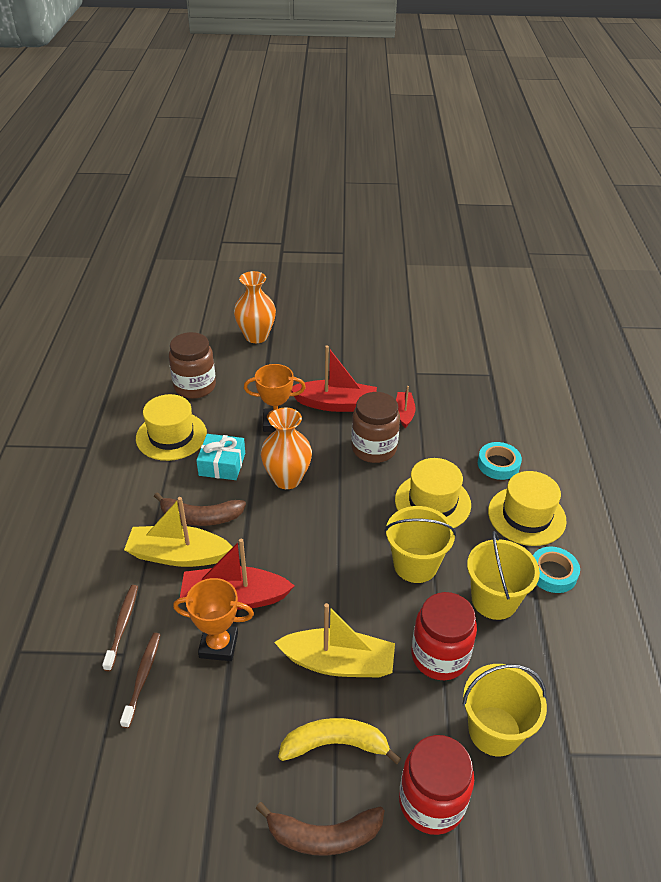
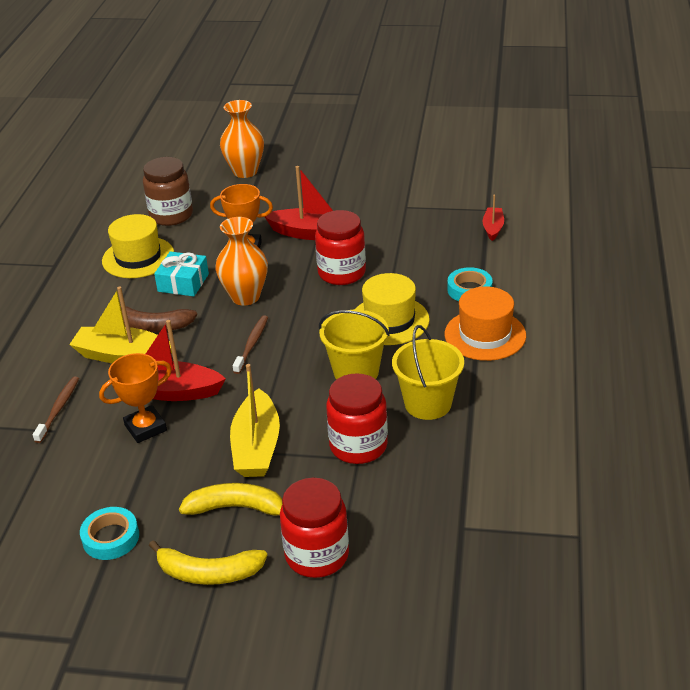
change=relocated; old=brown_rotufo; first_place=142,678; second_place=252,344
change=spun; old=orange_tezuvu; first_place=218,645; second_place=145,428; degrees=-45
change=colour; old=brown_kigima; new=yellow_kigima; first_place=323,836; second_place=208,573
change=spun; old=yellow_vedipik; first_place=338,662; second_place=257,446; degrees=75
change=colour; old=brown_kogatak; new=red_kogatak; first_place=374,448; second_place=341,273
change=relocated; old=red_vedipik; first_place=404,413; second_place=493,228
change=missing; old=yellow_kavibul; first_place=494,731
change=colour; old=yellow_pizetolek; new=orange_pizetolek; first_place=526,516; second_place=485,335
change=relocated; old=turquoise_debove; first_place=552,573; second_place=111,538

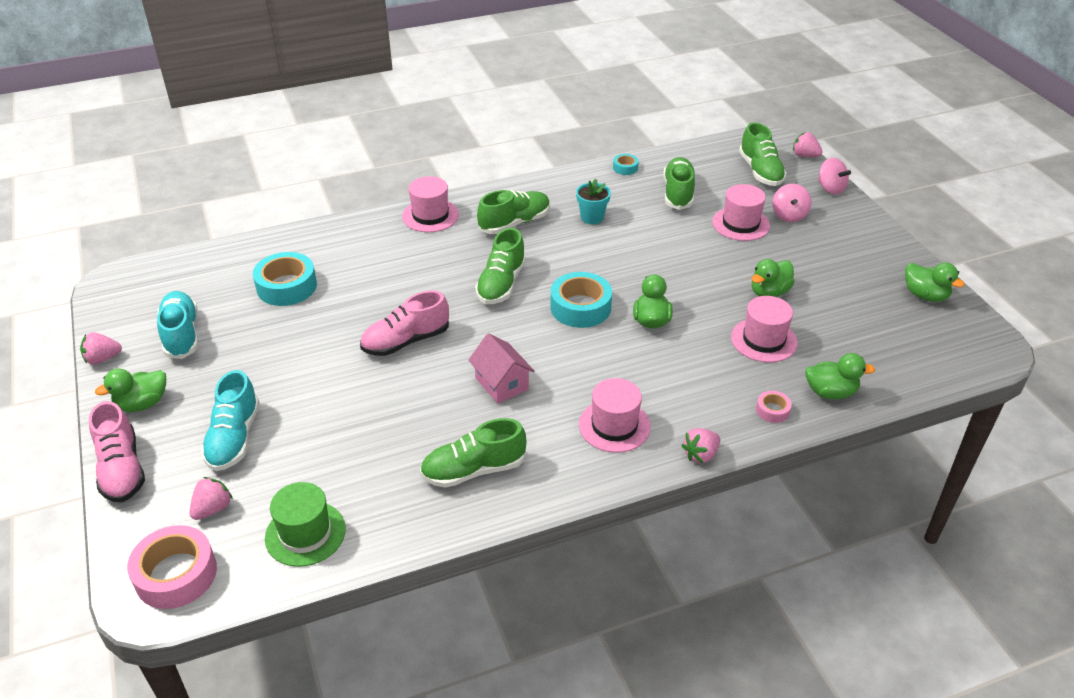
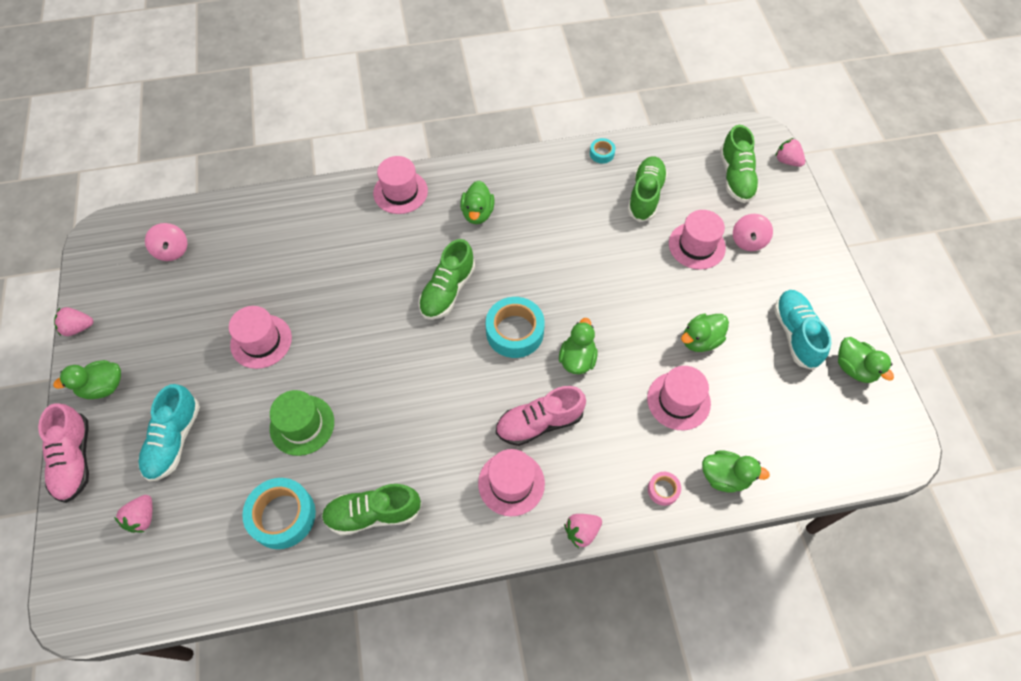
change=missing; old=pink_debove; first_place=176,574
change=relocated; old=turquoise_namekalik; first_place=181,334; second_place=795,334
change=spun; old=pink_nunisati; first_place=213,509; second_place=142,518; degrees=150
change=relocated; old=turquoise_debove; first_place=286,286; second_place=282,516
change=relocated; old=green_pizetolek; first_place=305,533; second_place=302,425
change=relocated; old=pink_namekalik; first_place=406,341; second_place=539,423
change=missing; old=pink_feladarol; first_place=501,383
change=exchanged; old=green_namekalik; new=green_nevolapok; first_place=514,223; second_place=477,213
change=missing; old=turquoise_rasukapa; first_place=592,217
change=relocated; old=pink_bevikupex; first_place=830,188; second_place=172,250
change=appeared; new=pink_pizetolek; second_place=261,341

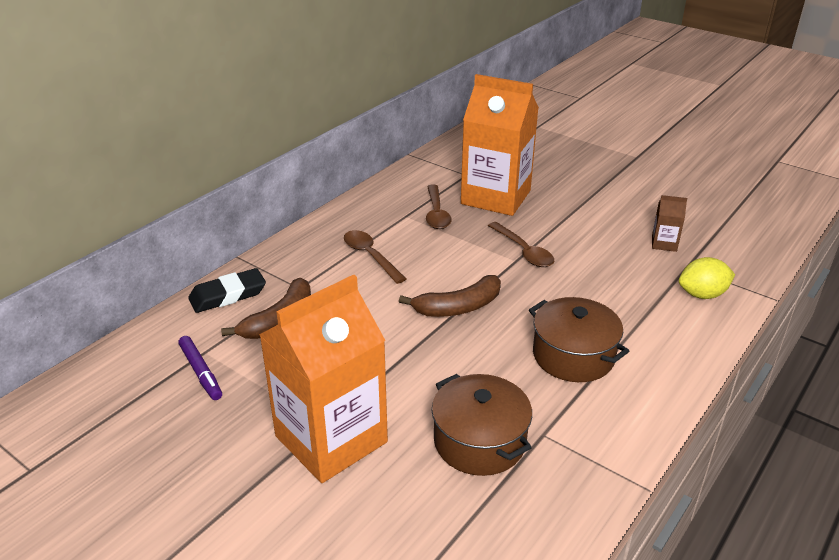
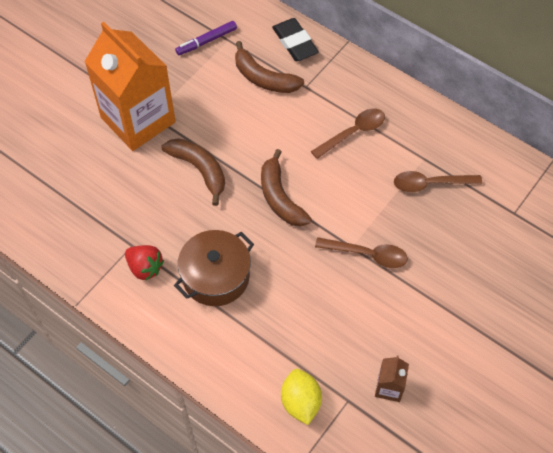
change=missing; old=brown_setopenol; first_place=479,441
change=missing; old=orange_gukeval; first_place=496,197
change=spun; old=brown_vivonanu; first_place=523,251; second_place=367,254; degrees=-135
change=appeared; new=red_nunisati; second_place=145,268
change=appeared; new=brown_kigima; second_place=199,170

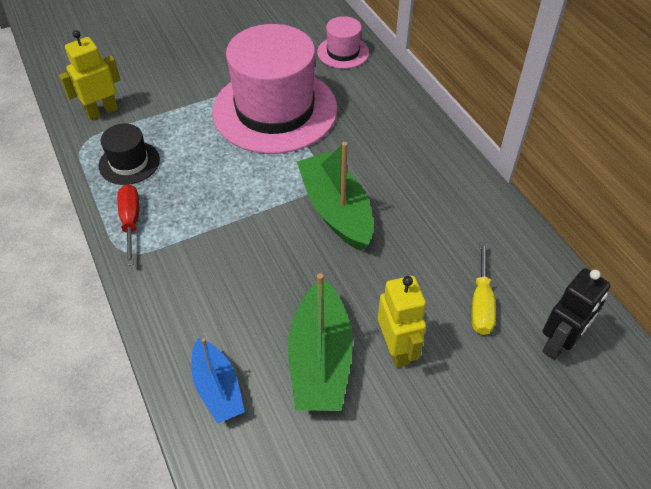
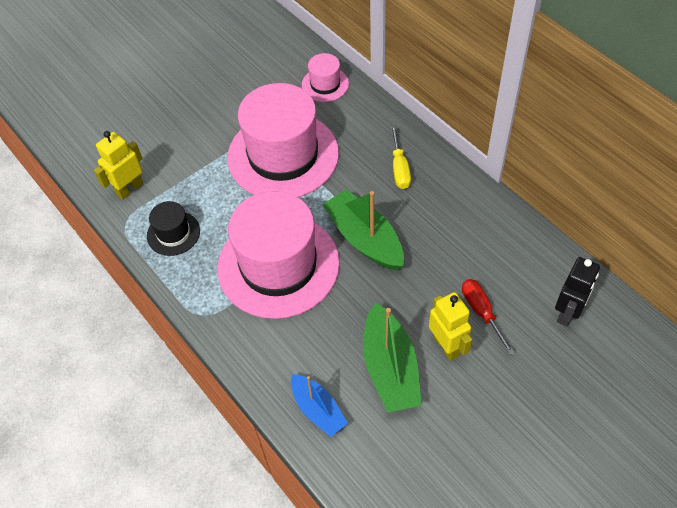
change=relocated; old=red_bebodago; first_place=131,222; second_place=481,312
change=relocated; old=yellow_bebodago; first_place=481,302; second_place=399,168
change=appeared; new=pink_pizetolek; second_place=278,265

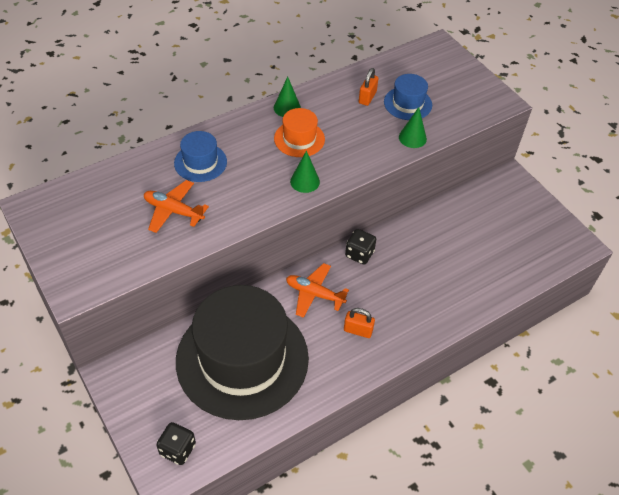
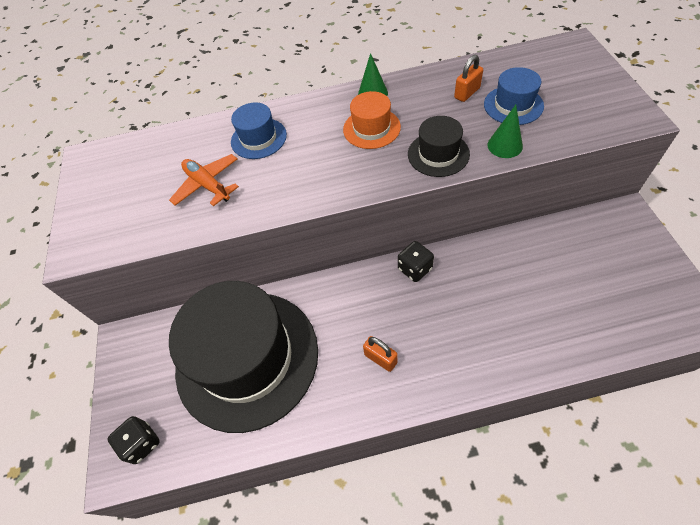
change=missing; old=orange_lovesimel; first_place=314,294
change=missing; old=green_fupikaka; first_place=305,181
change=appeared; new=black_pizetolek; second_place=438,154

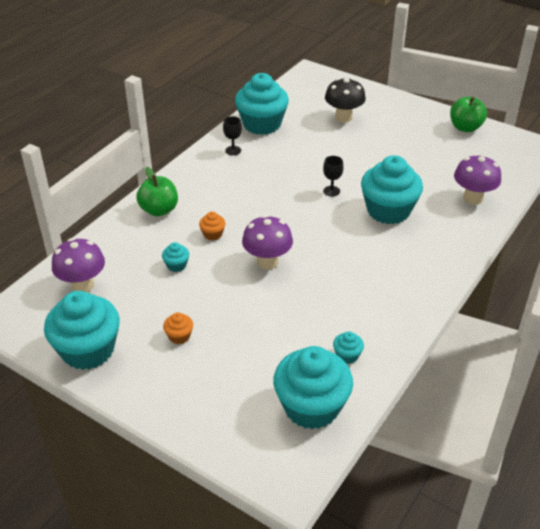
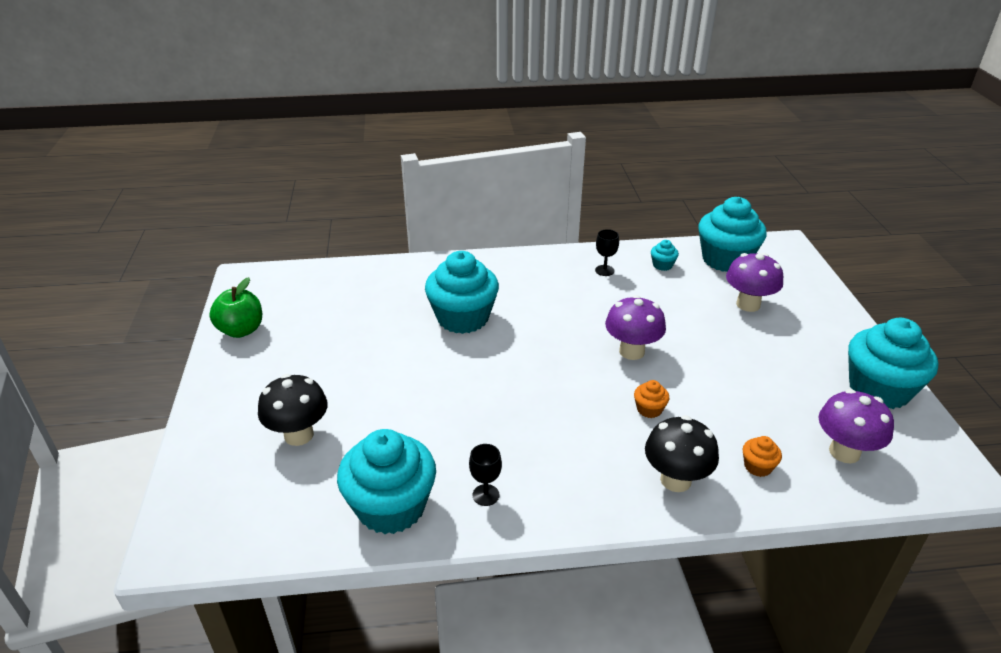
change=exchanged; old=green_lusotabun; new=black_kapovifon; first_place=159,210; second_place=675,480
change=missing; old=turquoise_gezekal; first_place=176,265
change=relocated; old=orange_gezekal; first_place=179,336; second_place=757,466
change=relocated; old=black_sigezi; first_place=331,191; second_place=604,270
change=relocated; old=purple_kapovifon; first_place=473,198; second_place=748,304

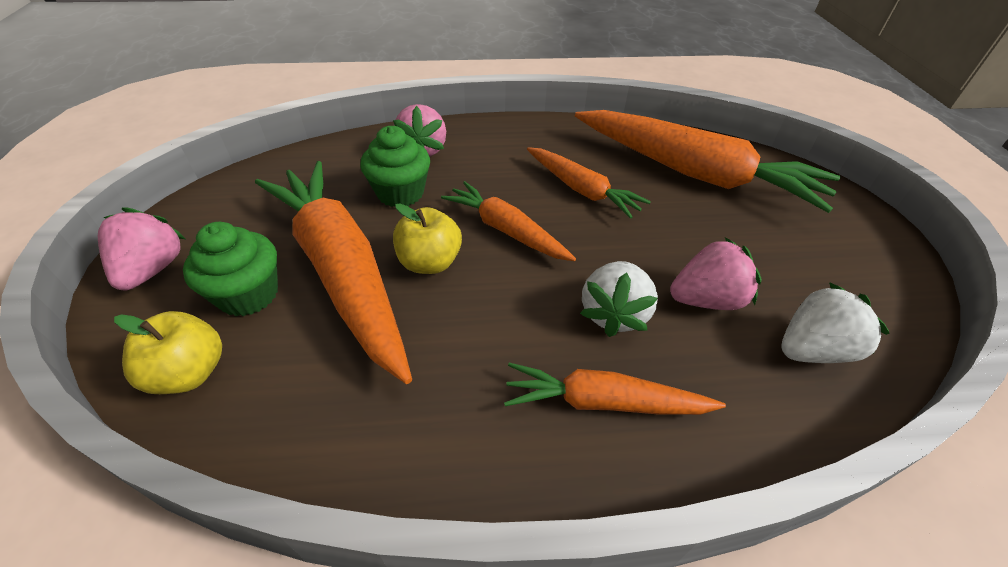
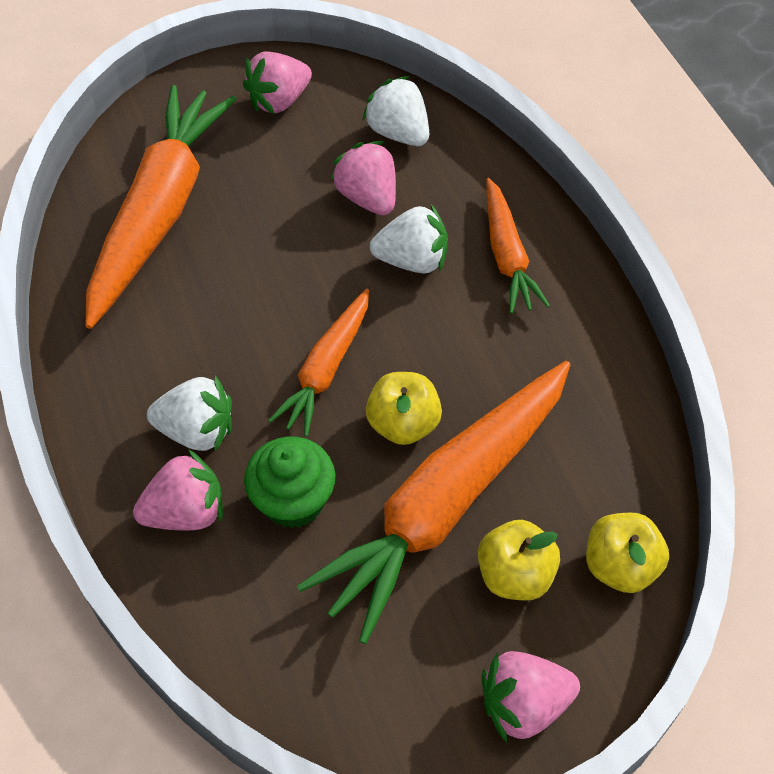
change=exchanged; old=green_gezekal; new=yellow_lusotabun; first_place=248,294; second_place=515,575
change=missing; old=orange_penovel; first_place=582,190
change=appeared; new=white_nunisati; second_place=197,431
change=appeared; new=pink_nunisati; second_place=279,101

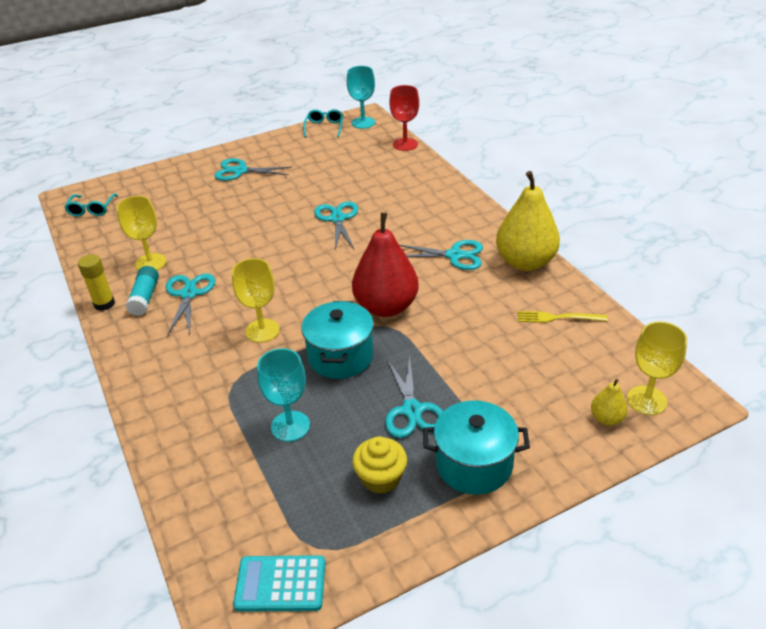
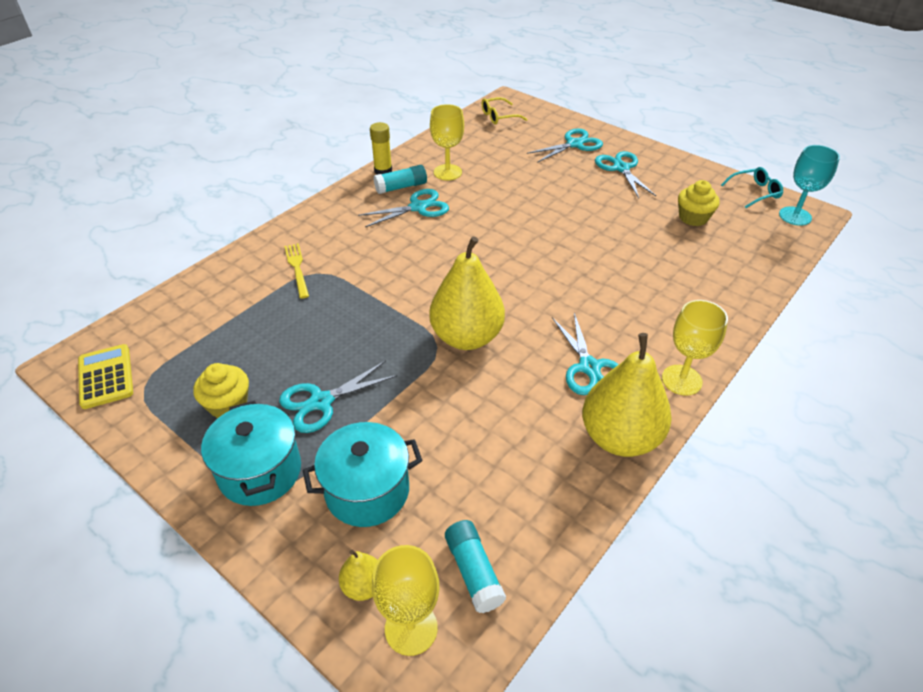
change=colour; old=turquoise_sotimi; new=yellow_sotimi; first_place=91,209; second_place=499,116
change=relocated; old=yellow_sigezi; first_place=262,331; second_place=681,380
change=colour; old=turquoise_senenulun; new=yellow_senenulun; first_place=280,584; second_place=106,377
change=missing; old=turquoise_sigezi; first_place=290,426
change=relocated; old=turquoise_setopenol; first_place=340,356; second_place=367,491
change=relocated; old=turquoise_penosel; first_place=337,219; second_place=574,144
change=colour; old=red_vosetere; new=yellow_vosetere; first_place=386,307; second_place=466,337
change=missing; old=red_sigezi; first_place=405,144
change=relocated; old=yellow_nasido; first_place=557,318; second_place=297,268
change=appeared; new=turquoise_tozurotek; second_place=473,571
change=appeared; new=yellow_gezekal; second_place=693,218

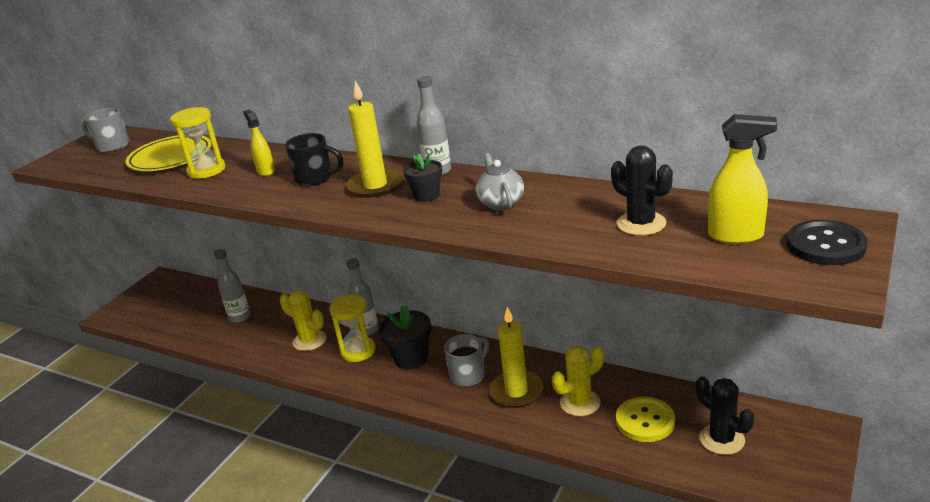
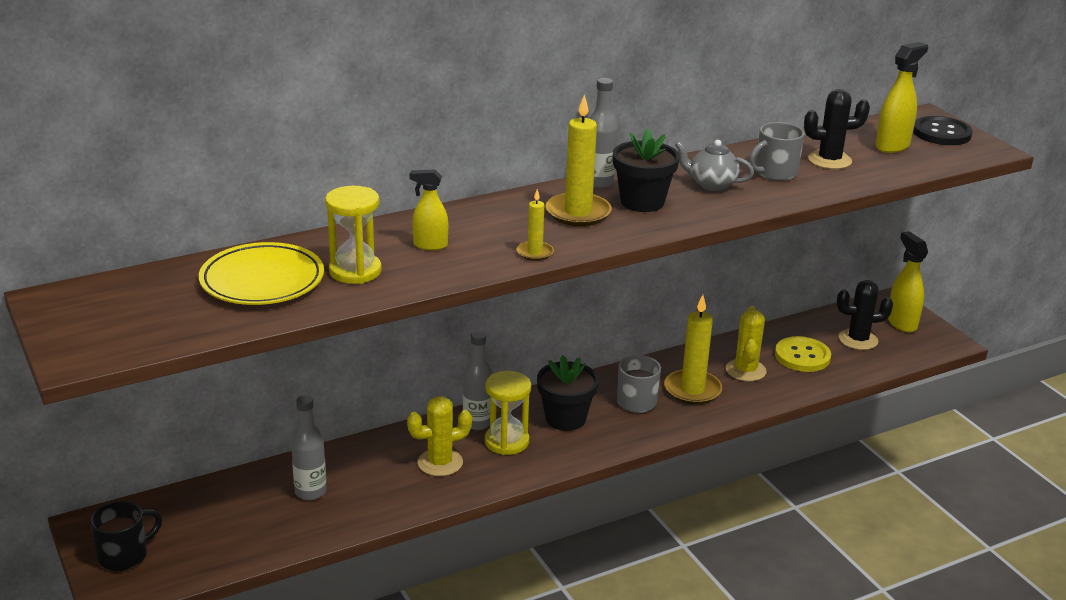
change=relocated; old=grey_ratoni; first_place=112,146; second_place=775,173
change=relocated; old=black_ratoni; first_place=315,178; second_place=124,555
change=size; old=black_rasukapa; first_place=427,195; second_place=642,202; factor=1.58
change=appeared; new=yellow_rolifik; second_place=535,253
change=appeared; new=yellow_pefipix; second_place=901,323

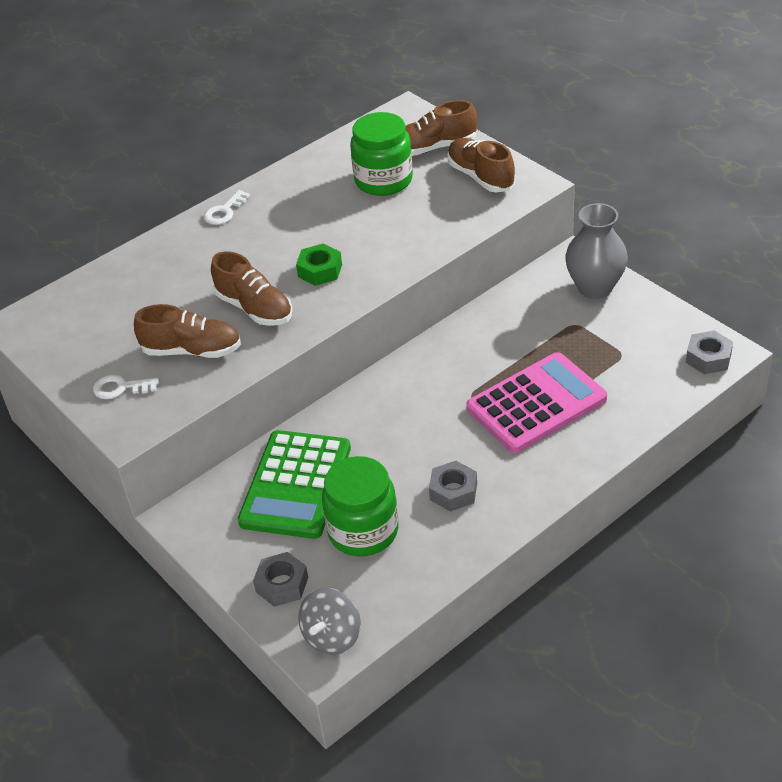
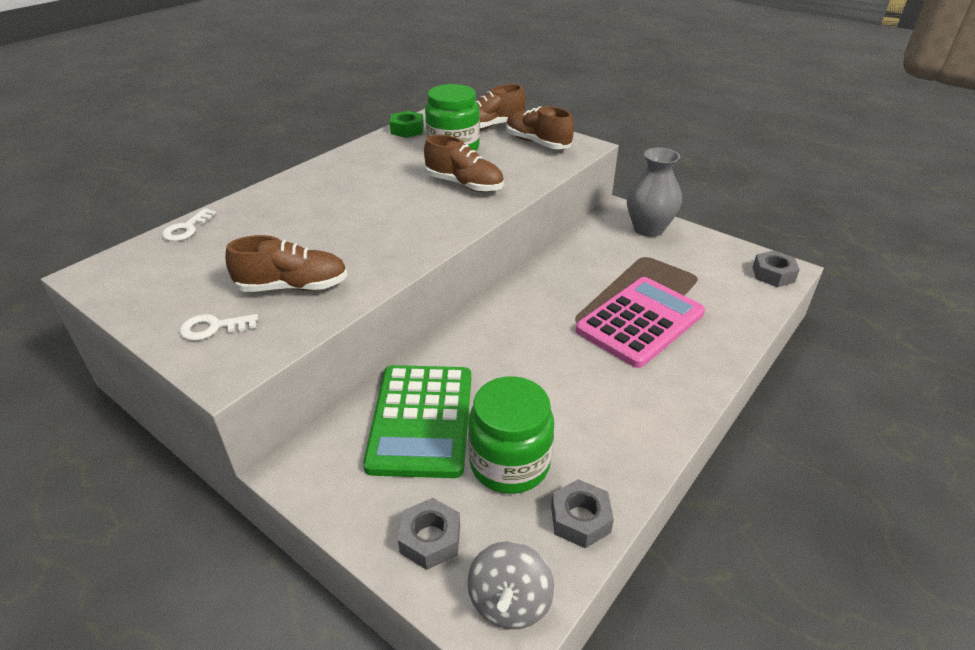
change=relocated; old=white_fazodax; first_place=224,211; second_place=186,229
change=relocated; old=brown_namekalik; first_place=255,308; second_place=464,185
change=relocated; old=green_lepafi; first_place=320,270; second_place=407,130
change=relocated; old=grey_lepafi; first_place=453,491; second_place=580,519

